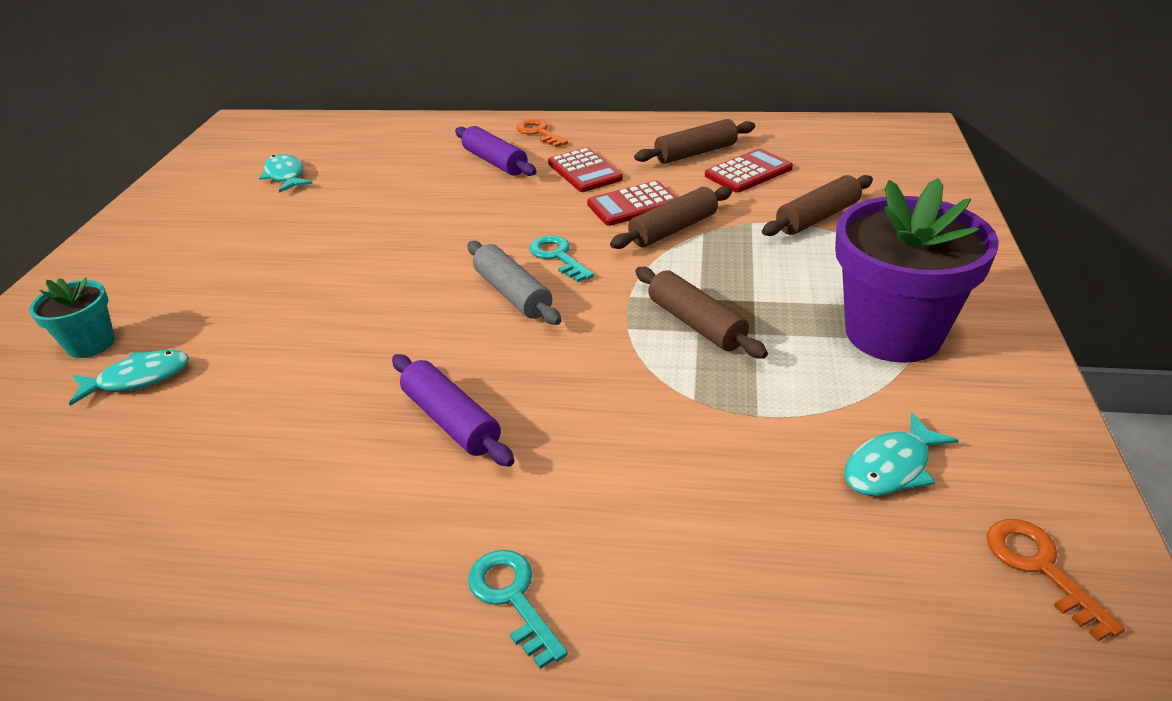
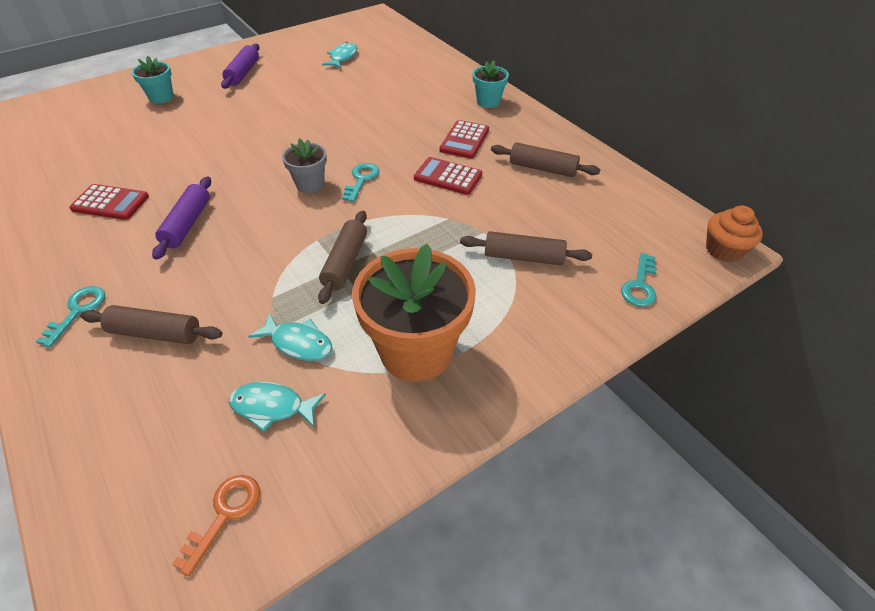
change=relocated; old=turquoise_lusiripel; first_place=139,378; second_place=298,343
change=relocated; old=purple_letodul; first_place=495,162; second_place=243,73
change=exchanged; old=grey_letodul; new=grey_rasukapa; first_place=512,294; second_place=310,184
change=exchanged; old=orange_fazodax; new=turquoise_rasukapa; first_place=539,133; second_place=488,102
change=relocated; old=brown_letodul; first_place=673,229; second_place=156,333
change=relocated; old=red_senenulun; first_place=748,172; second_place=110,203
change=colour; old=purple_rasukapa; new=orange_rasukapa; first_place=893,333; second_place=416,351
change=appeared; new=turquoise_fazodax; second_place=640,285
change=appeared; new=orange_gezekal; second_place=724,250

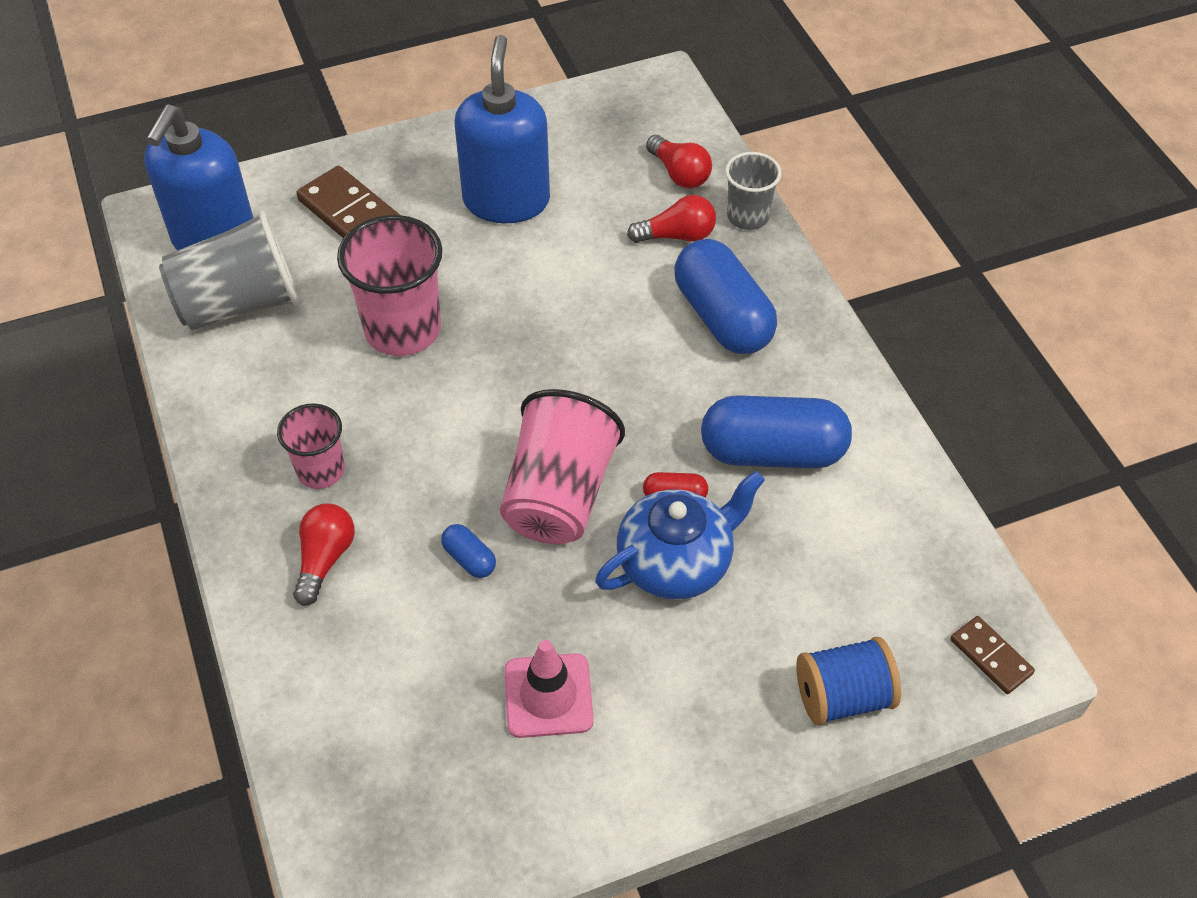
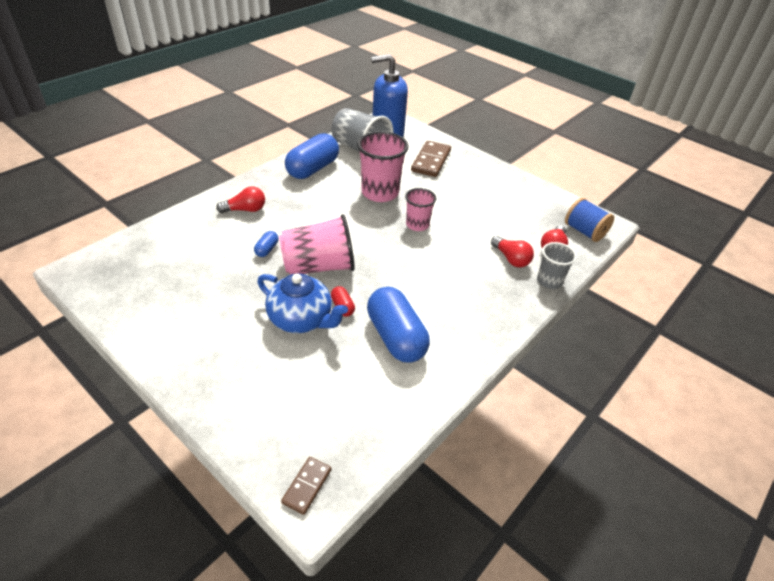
change=relocated; old=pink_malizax; first_place=321,470; second_place=417,225
change=missing; old=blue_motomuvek; first_place=506,200
change=missing; old=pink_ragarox; first_place=548,696
change=relocated; old=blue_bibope; first_place=722,317; second_place=313,169
change=relocated; old=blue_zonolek; first_place=842,696; second_place=584,231

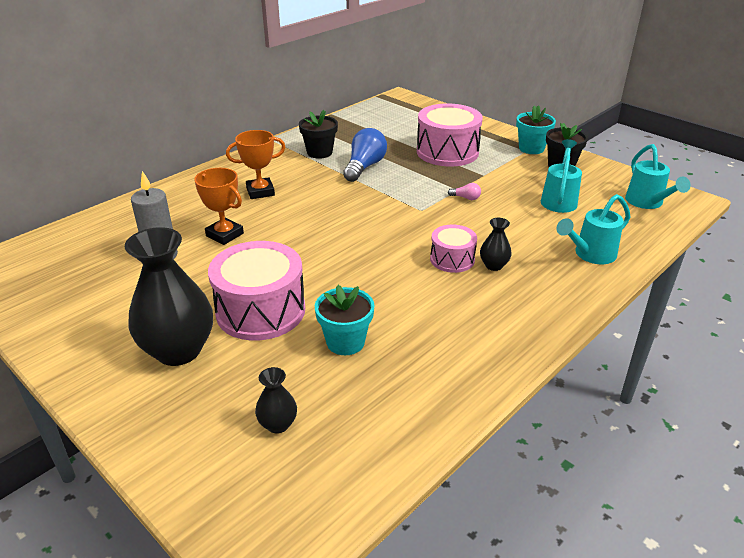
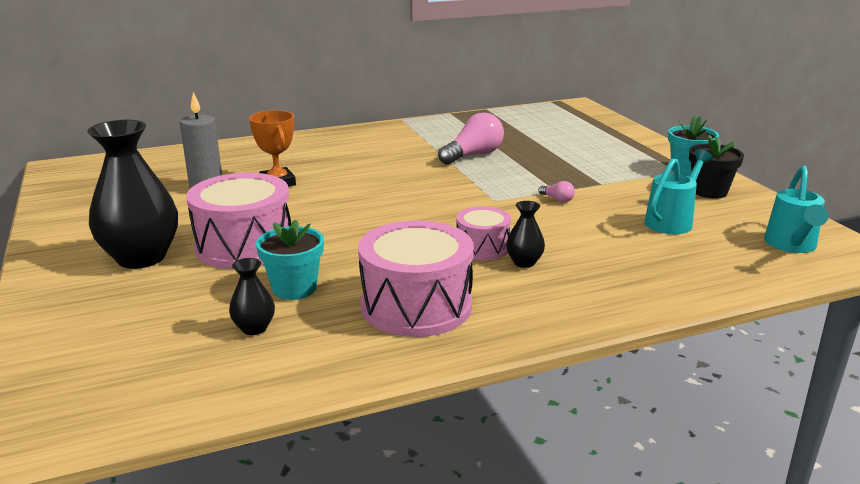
change=missing; old=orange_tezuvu; first_place=260,192
change=relocated; old=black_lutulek; first_place=278,424; second_place=254,328
change=missing; old=black_rasukapa; first_place=319,152
change=colour; old=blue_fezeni; new=pink_fezeni; first_place=364,167; second_place=473,155
change=relocated; old=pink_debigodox; first_place=447,152; second_place=416,305
change=missing; old=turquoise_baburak; first_place=590,255

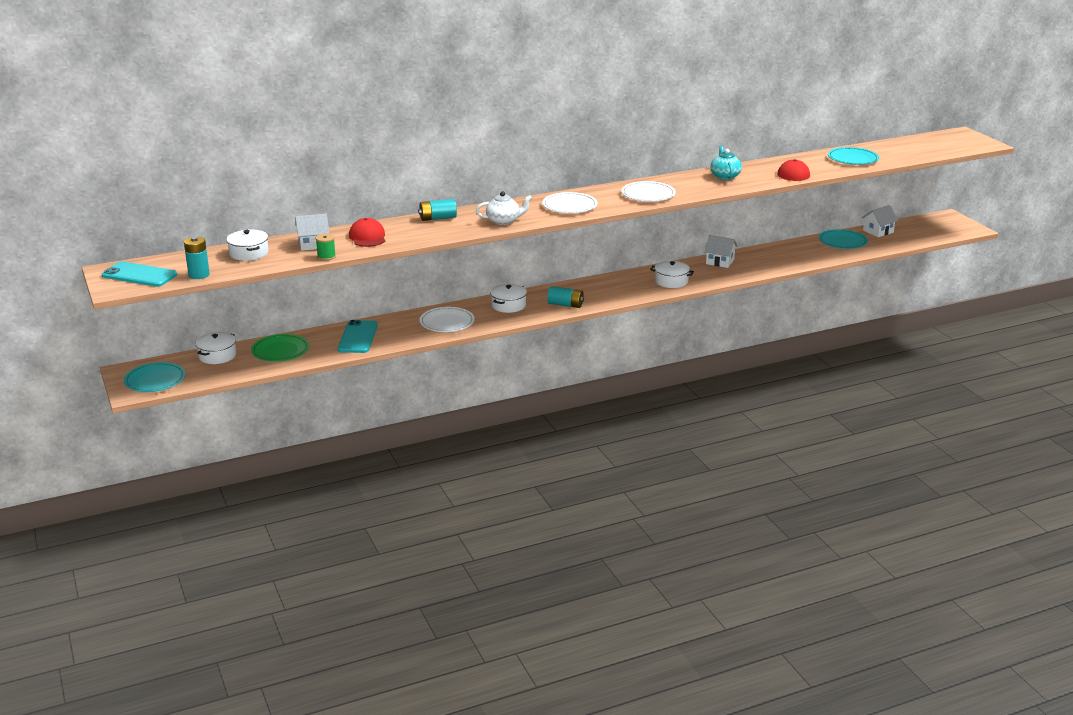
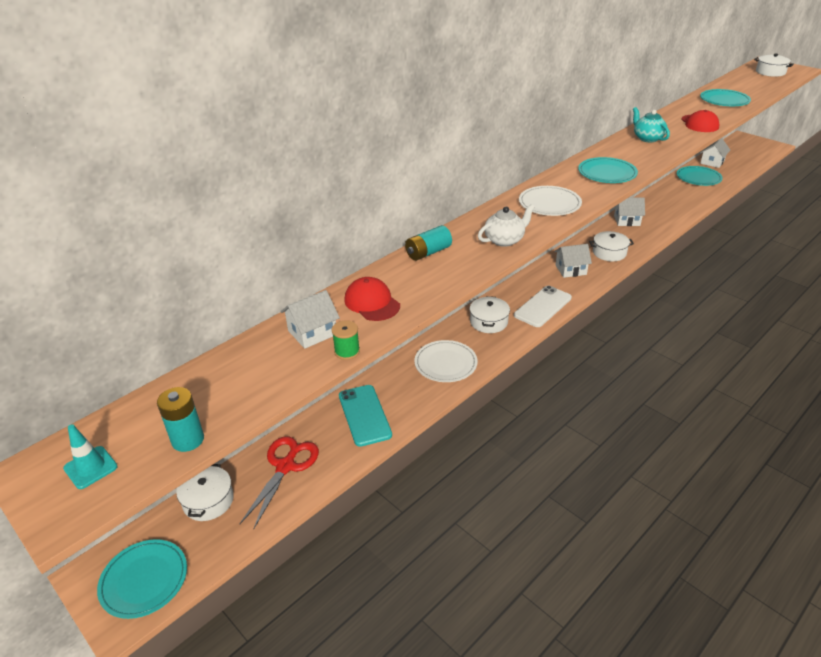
change=exchanged; old=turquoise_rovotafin; new=turquoise_ragarox; first_place=139,275; second_place=90,467
change=relocated; old=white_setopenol; first_place=249,253; second_place=770,72
change=exchanged; old=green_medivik; new=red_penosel; first_place=280,351; second_place=285,466
change=exchanged; old=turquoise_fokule; new=white_rovotafin; first_place=565,305; second_place=543,307
change=colour; old=white_medivik; new=turquoise_medivik; first_place=648,194; second_place=607,173
change=appeared; new=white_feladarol; second_place=570,270

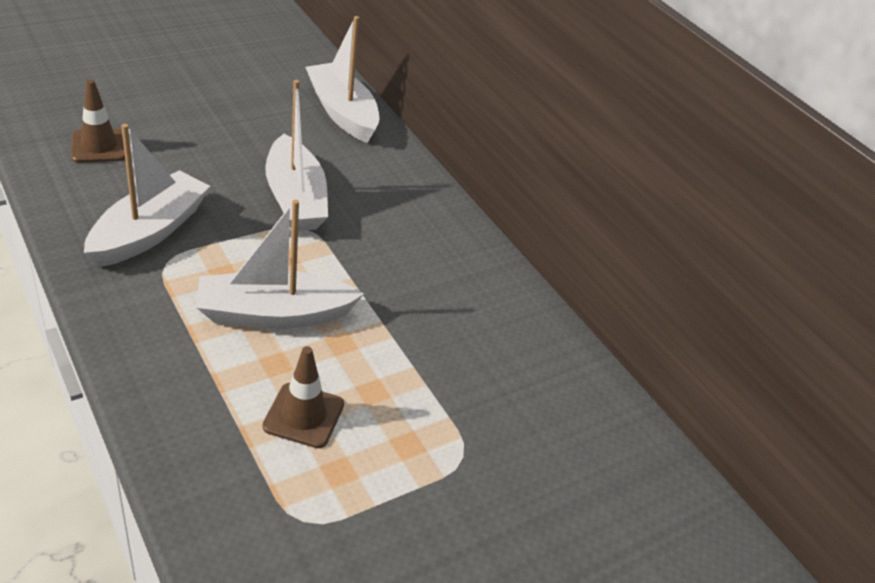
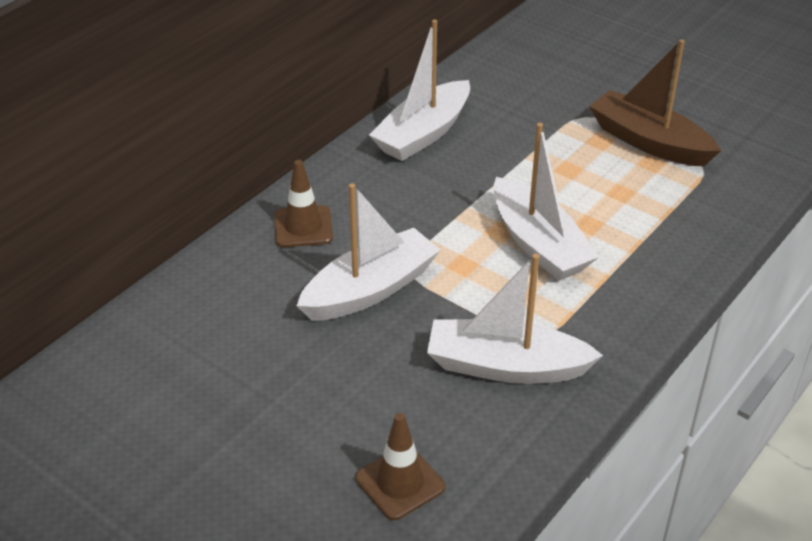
change=relocated; old=brown_ragarox; first_place=303,415; second_place=303,227
change=relocated; old=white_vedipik; first_place=343,112; second_place=423,133
change=appeared; new=brown_vedipik; second_place=649,142

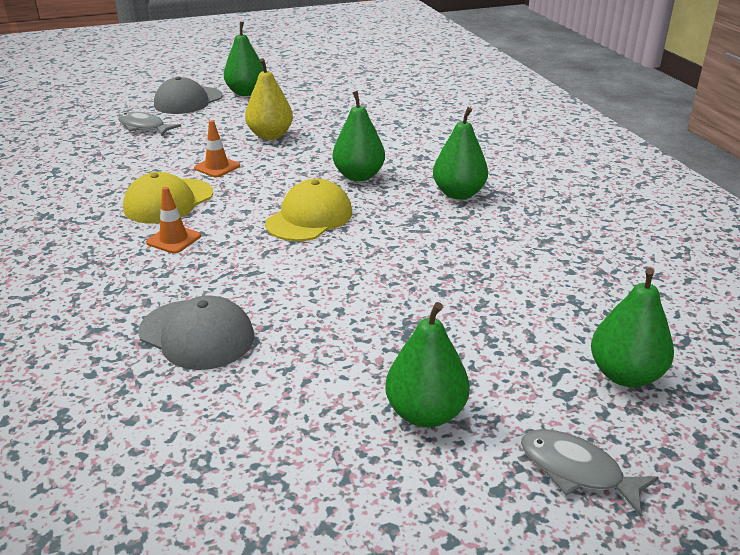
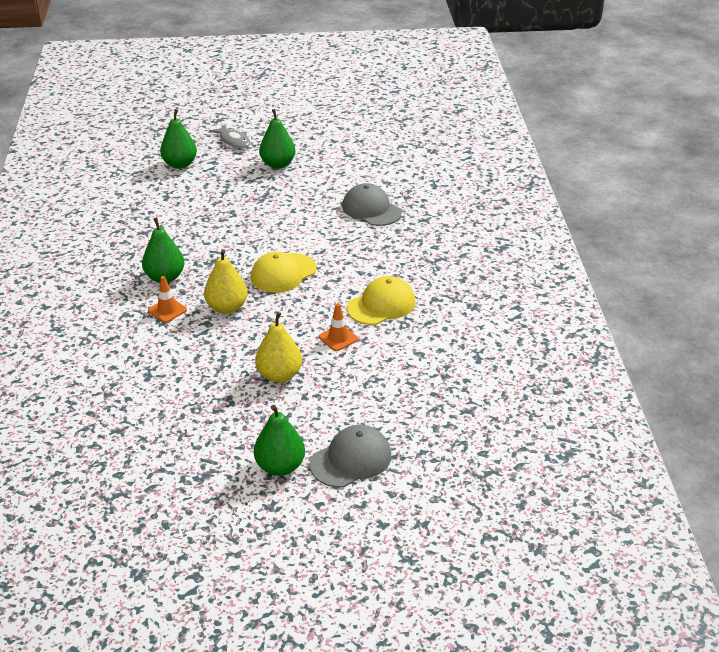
change=missing; old=grey_lusiripel; first_place=144,127
change=relocated; old=orange_ragarox; first_place=174,239; second_place=167,310
change=colour; old=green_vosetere; new=yellow_vosetere; first_place=359,176; second_place=227,308

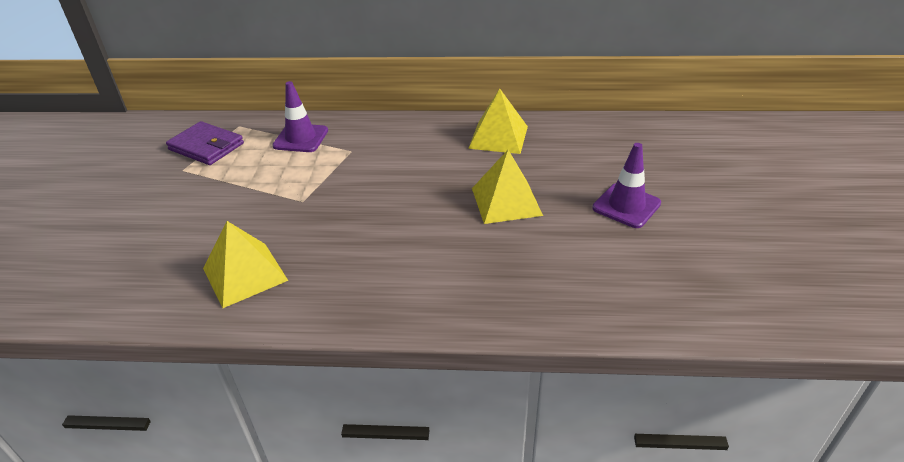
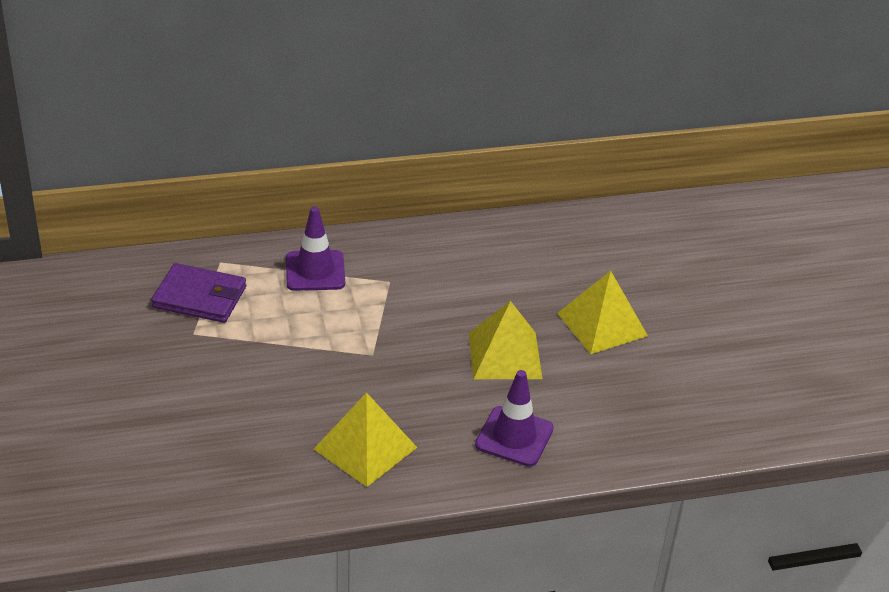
change=relocated; old=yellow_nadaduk; first_place=498,137; second_place=505,355
change=relocated; old=purple_ragarox; first_place=626,206; second_place=514,437

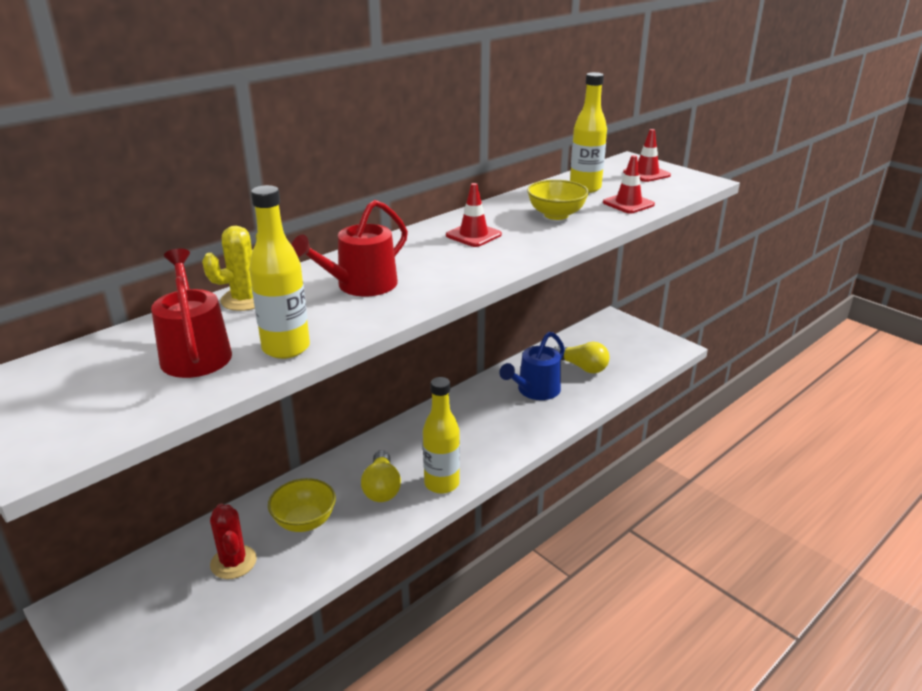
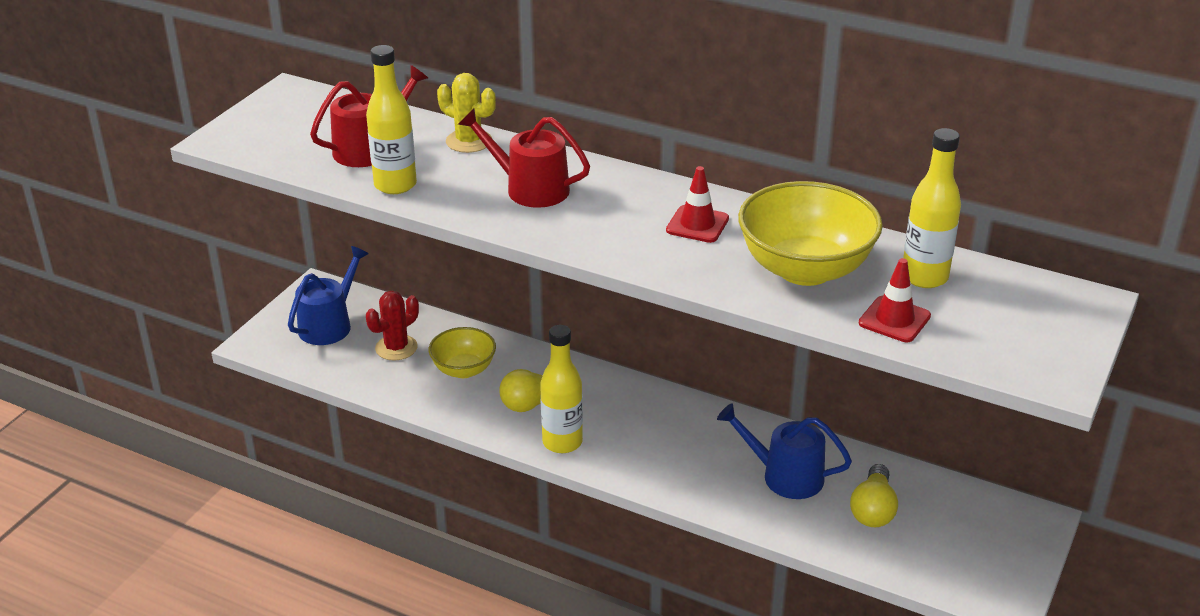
change=size; old=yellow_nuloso; first_place=556,215; second_place=805,269; factor=1.7
change=missing; old=red_ragarox; first_place=646,174
change=appeared; new=blue_baburak; second_place=329,325

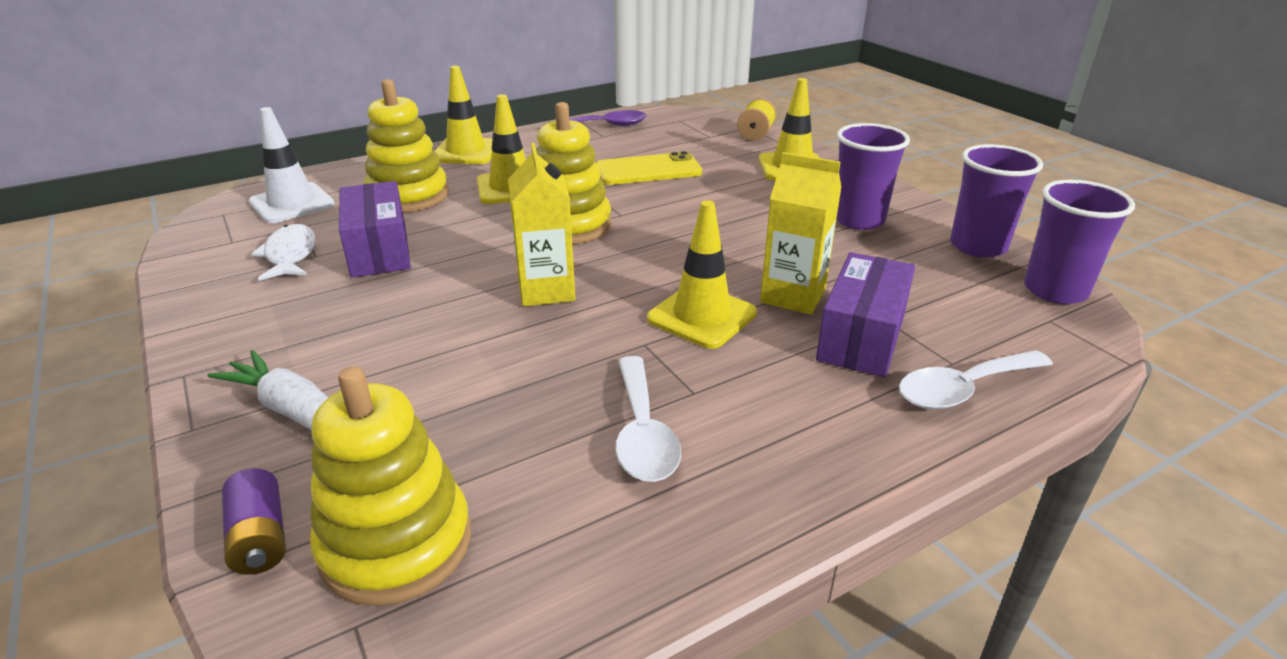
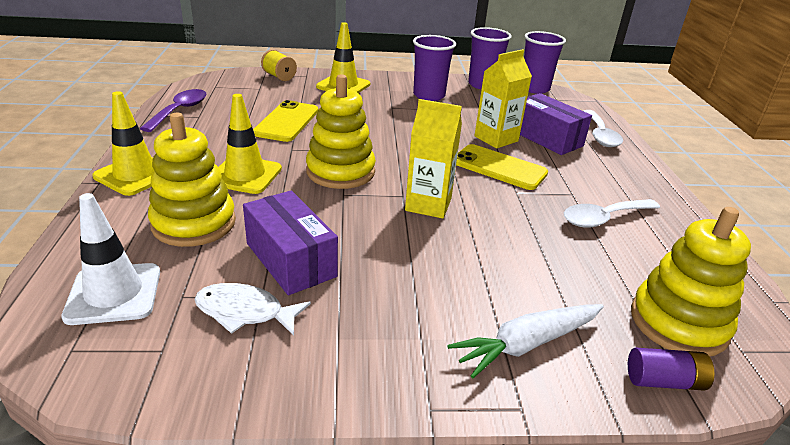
change=spun; old=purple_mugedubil; first_place=379,250; second_place=290,260; degrees=45
change=spun; old=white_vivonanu; first_place=643,433; second_place=603,218; degrees=135
change=exchanged; old=yellow_ragarox; new=yellow_rovotafin; first_place=702,316; second_place=499,167

